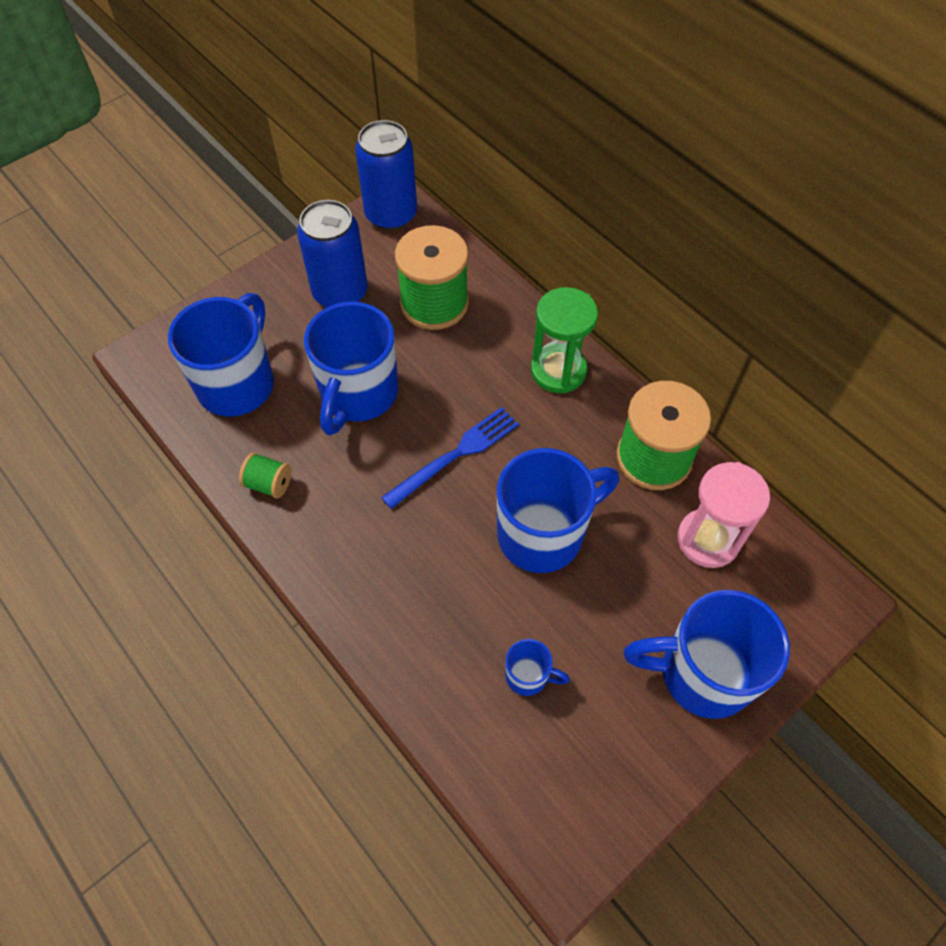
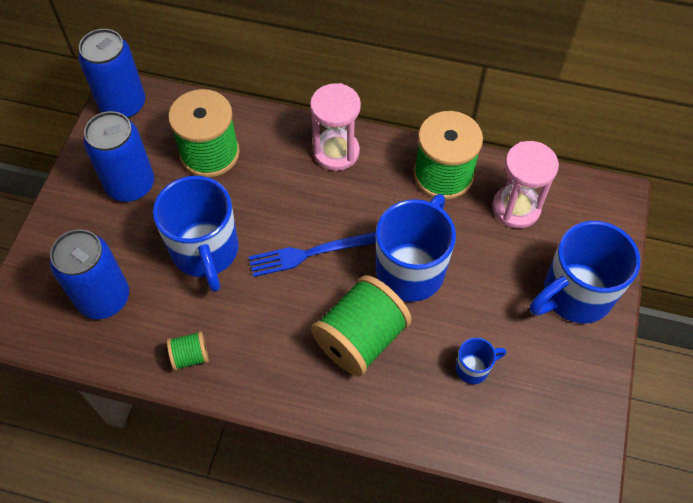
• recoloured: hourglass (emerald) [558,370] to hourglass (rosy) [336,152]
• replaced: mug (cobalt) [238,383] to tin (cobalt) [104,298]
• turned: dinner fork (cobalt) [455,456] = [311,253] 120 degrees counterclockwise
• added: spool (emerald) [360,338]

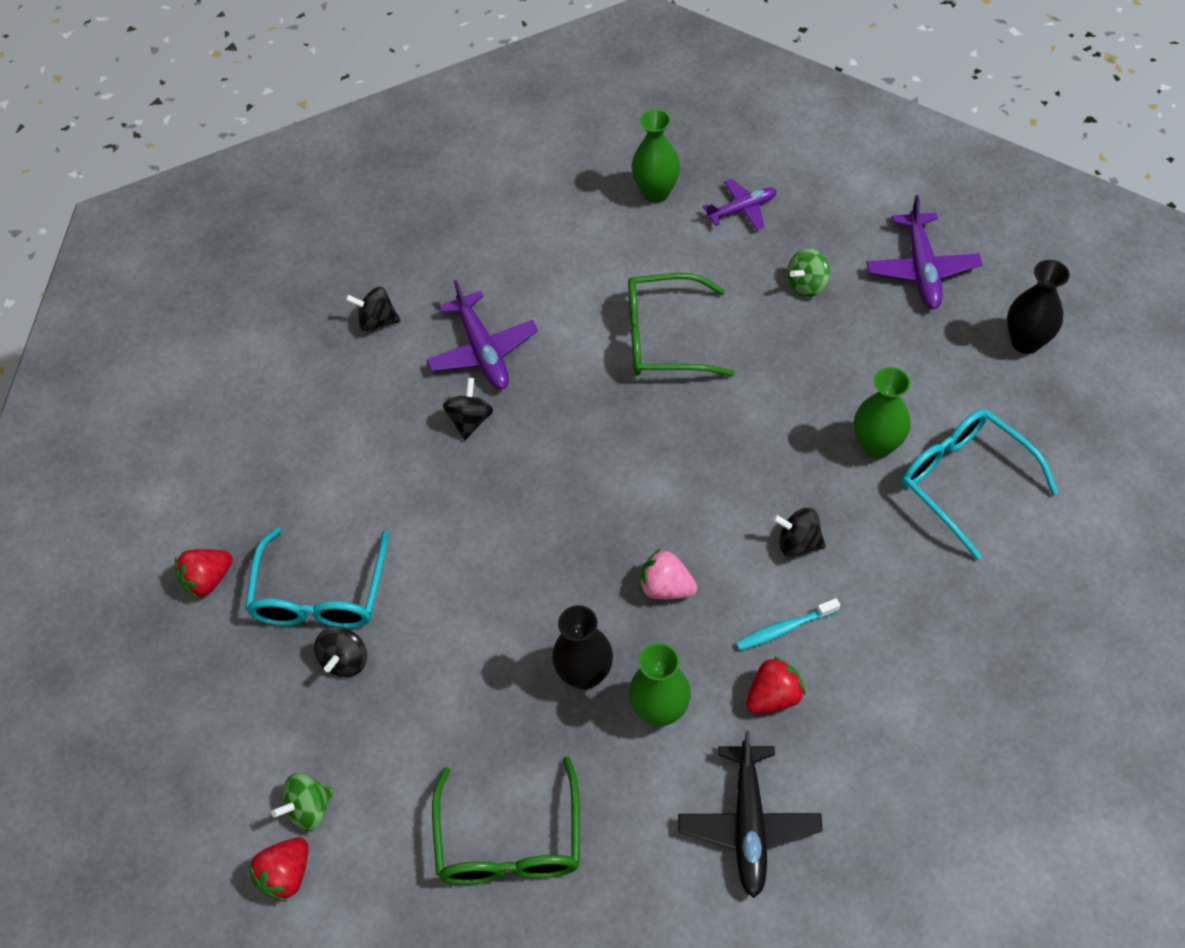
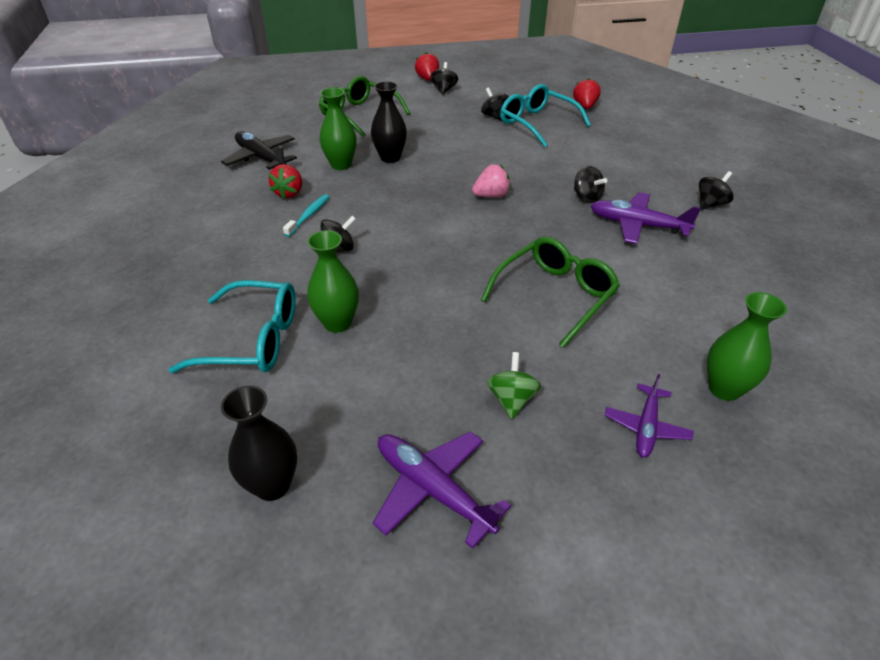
• moved: toy strawberry (rosy) [666,587] to [491,196]
• recoloured: spinning top (emerald) [310,808] to spinning top (ebony) [444,90]

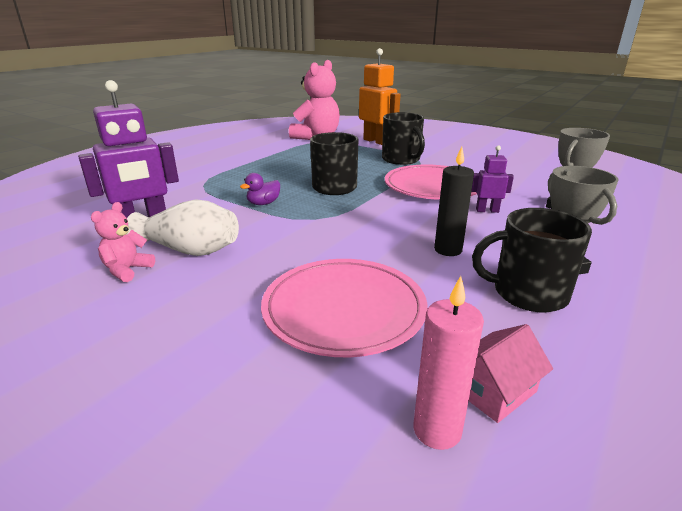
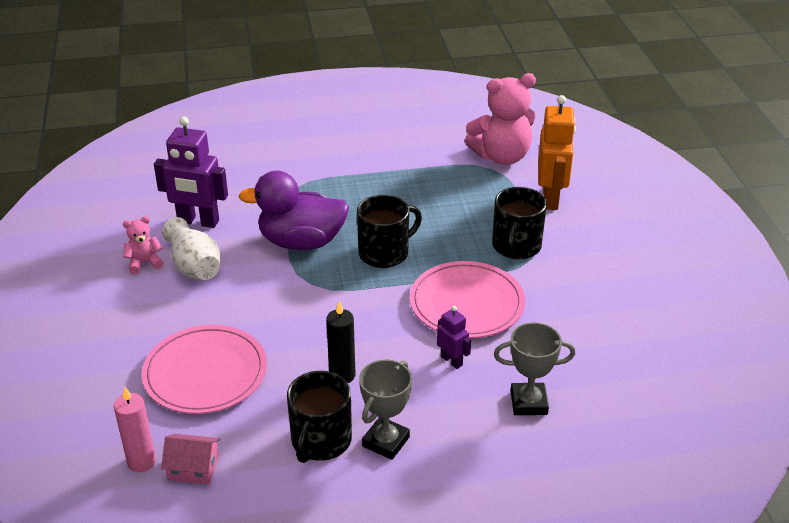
• resized: rubber duck (royal purple) [263,203] = [301,242] x2.40
• turned: mug (ebony) [527,293] = [320,441] 120 degrees counterclockwise

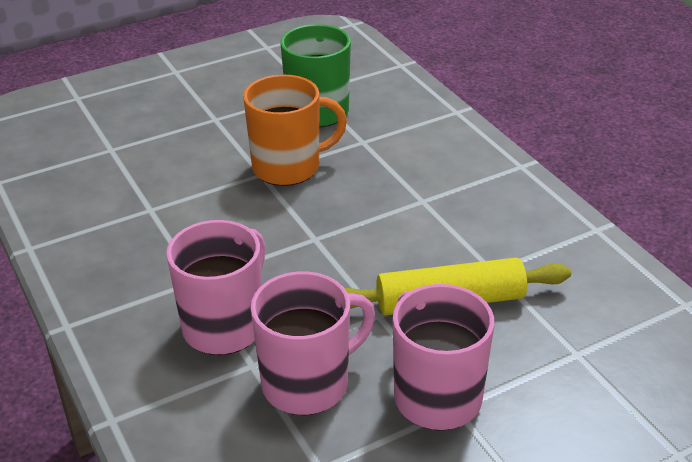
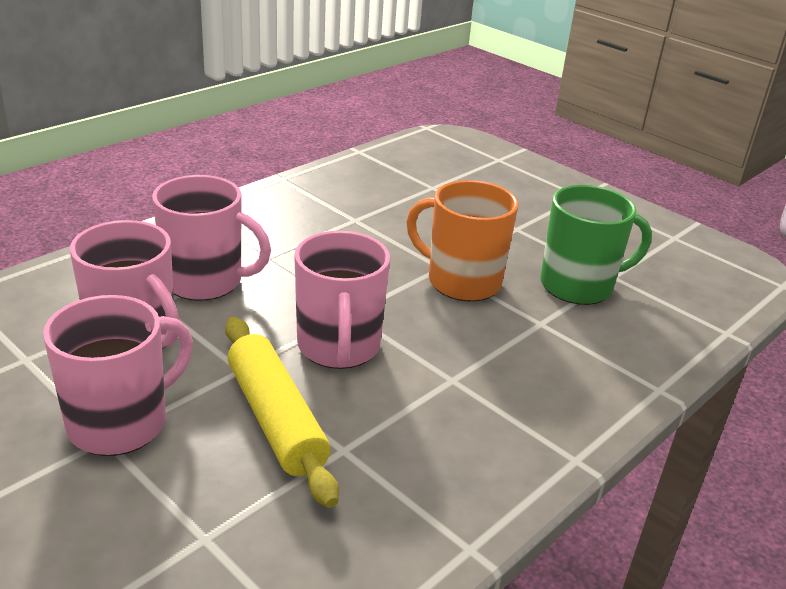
• turned: mug (bright orange) [288,167] = [461,281] 150 degrees clockwise
• added: mug (rosy) [338,347]

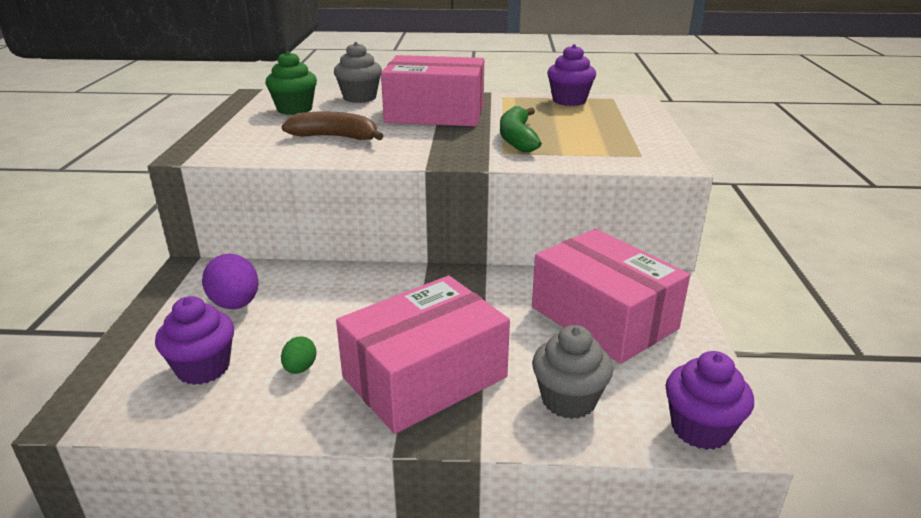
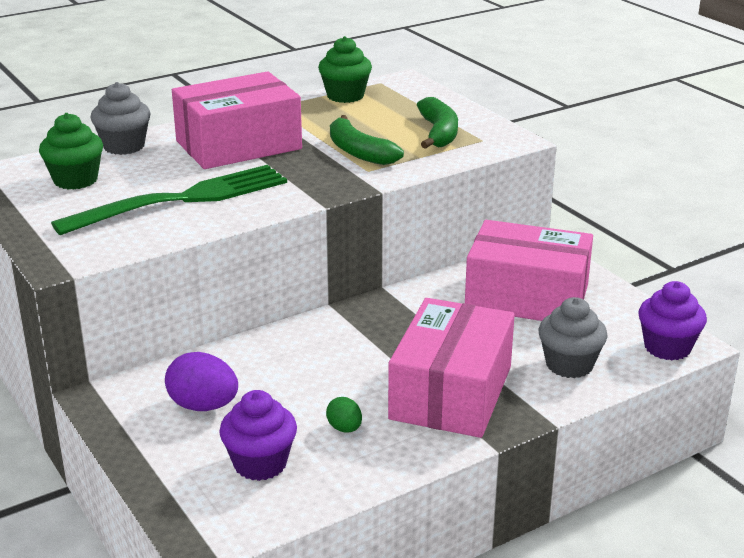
• recoloured: muffin (royal purple) [569,101] to muffin (emerald) [345,96]
• replaced: banana fruit (russet) [335,137] to dinner fork (emerald) [182,200]
• added: banana fruit (emerald) [439,133]

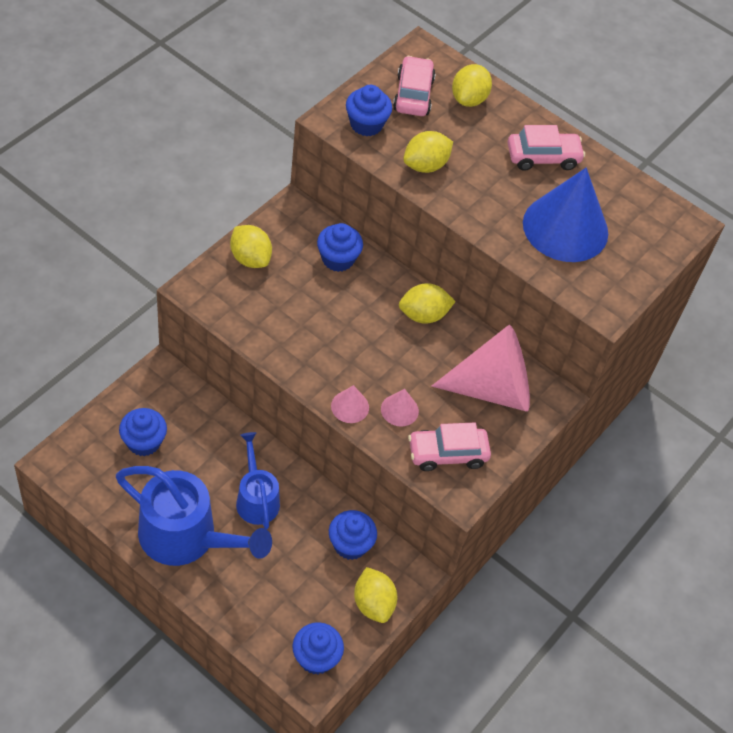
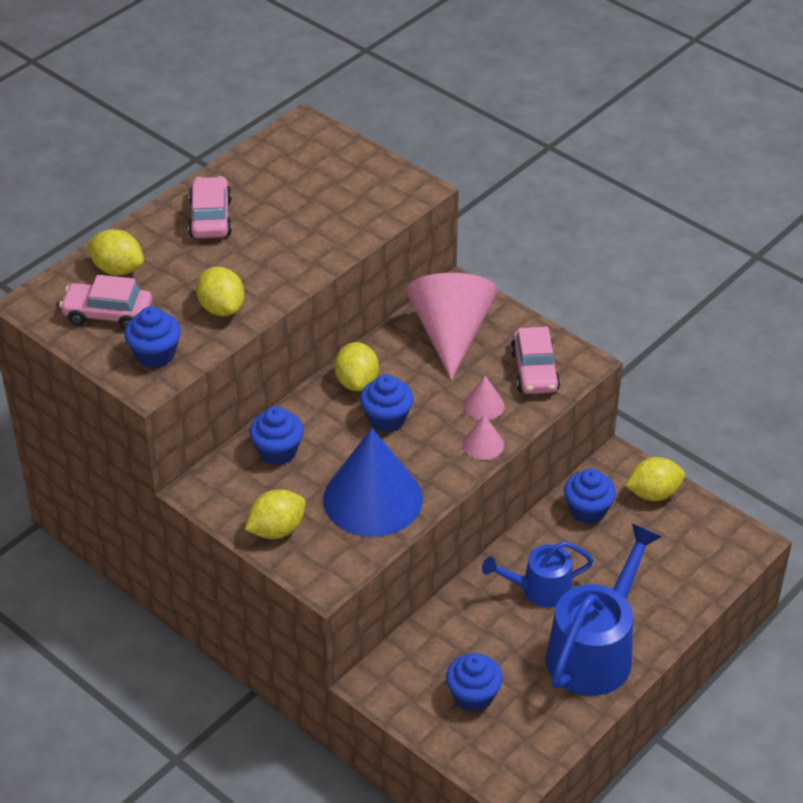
• moved: cone (cobalt) [565,228] to [372,498]
• moved: muffin (cobalt) [316,657] to [386,419]

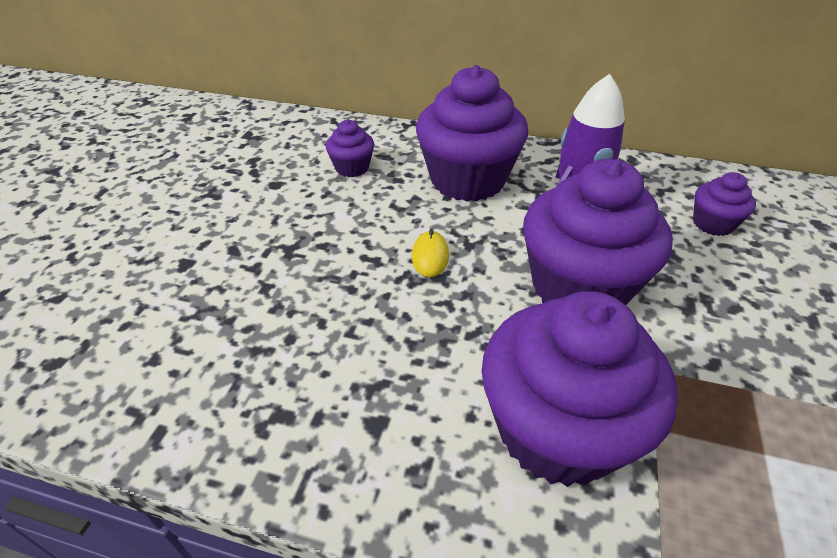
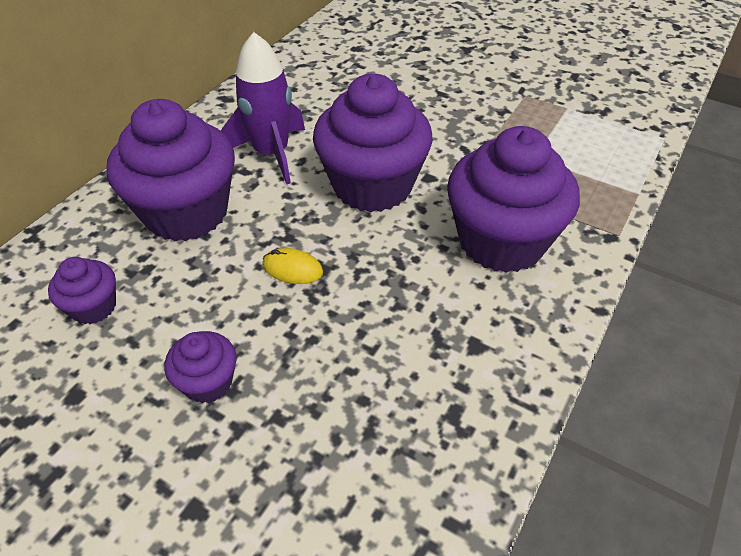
• moved: muffin (royal purple) [712,224] to [208,382]

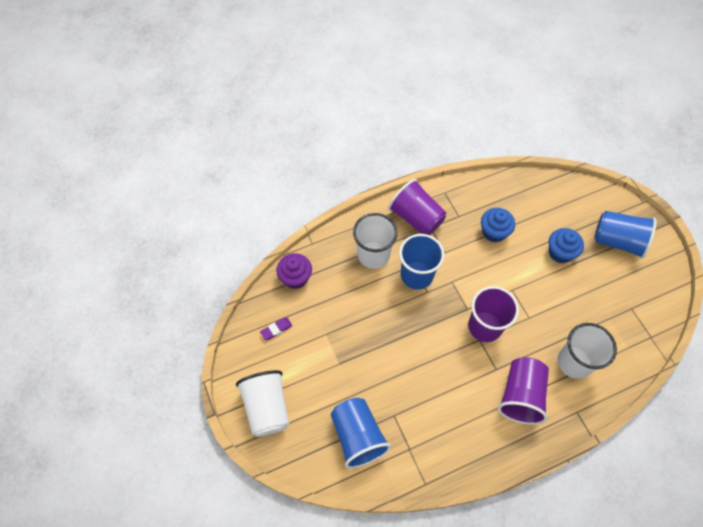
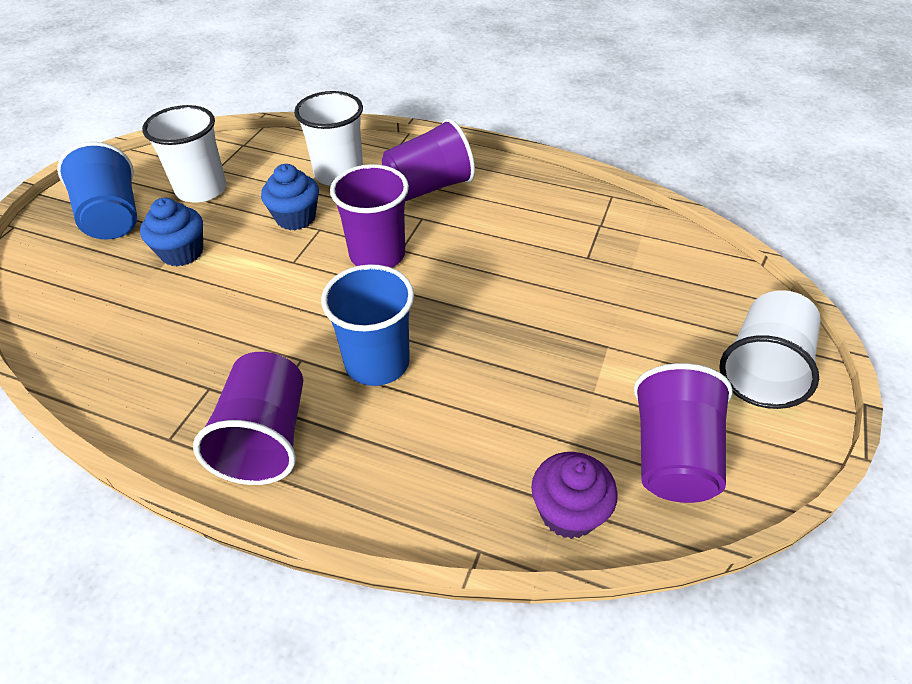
• moved: muffin (cobalt) [494,232] to [295,218]
• moved: beaker (snow-white) [373,255] to [201,189]
• replaced: gum eraser (royal purple) [276,329] to beaker (royal purple) [672,456]
• removed: beaker (cobalt) [358,436]

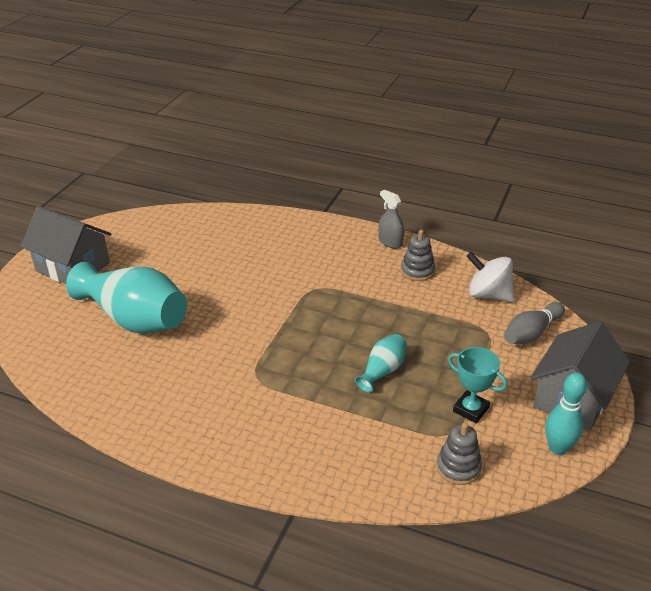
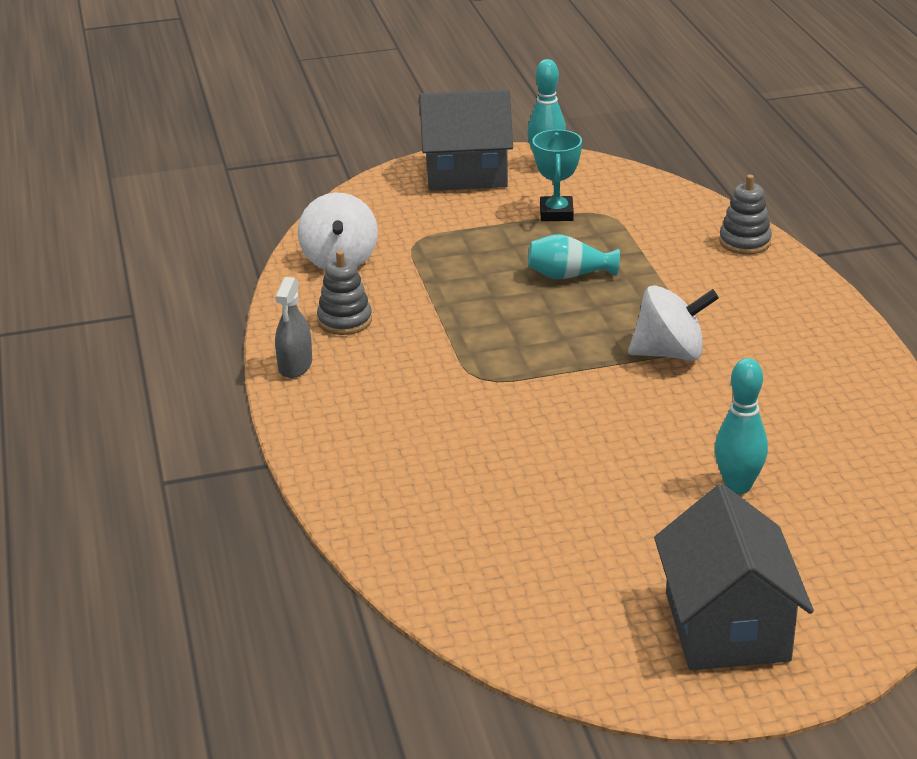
• replaced: flower vase (teal) [134,319] to skittle (teal) [738,486]
• removed: skittle (grey) [531,333]
• moved: stacking toy (grey) [458,467] to [745,242]
• added: spinning top (snow-white) [670,353]

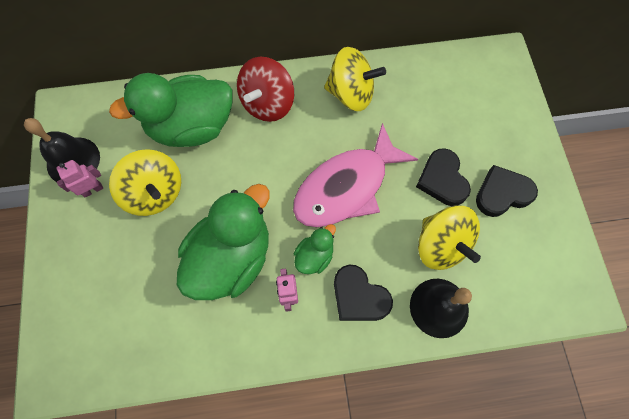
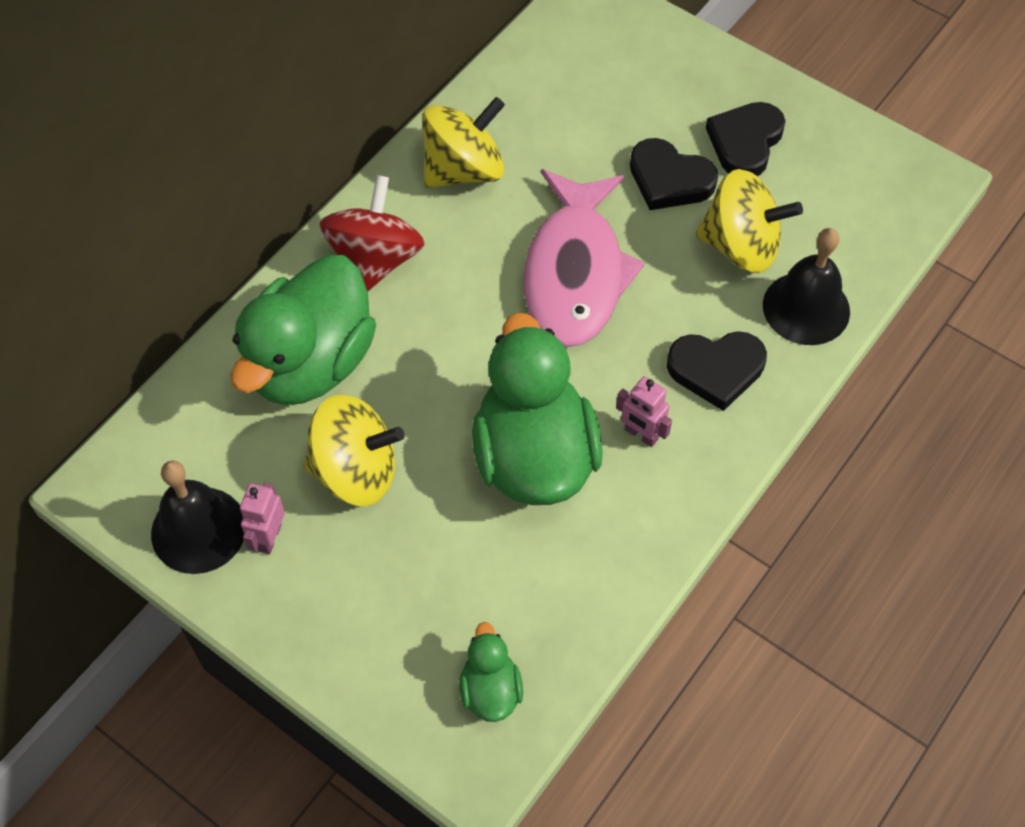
• turned: spinning top (red) [267,103] = [375,260] 150 degrees counterclockwise
• moved: rubber duck (emerald) [314,256] to [490,690]

